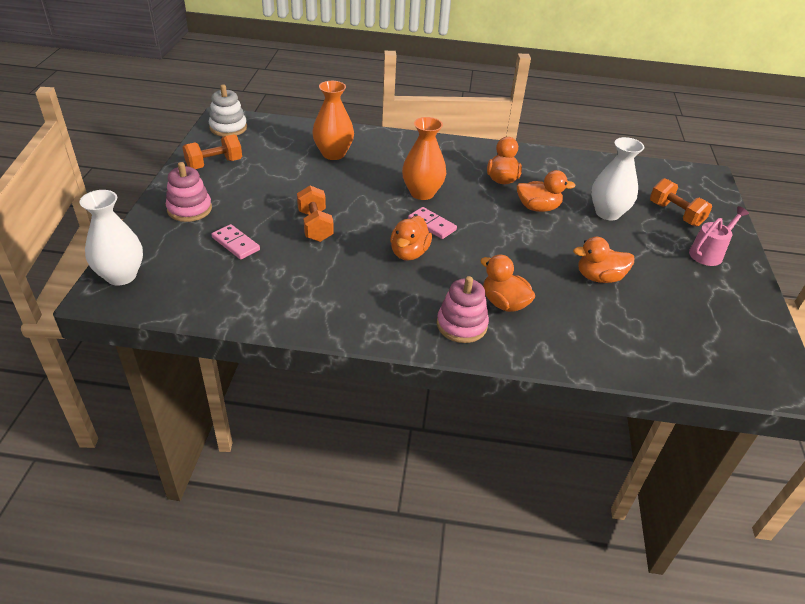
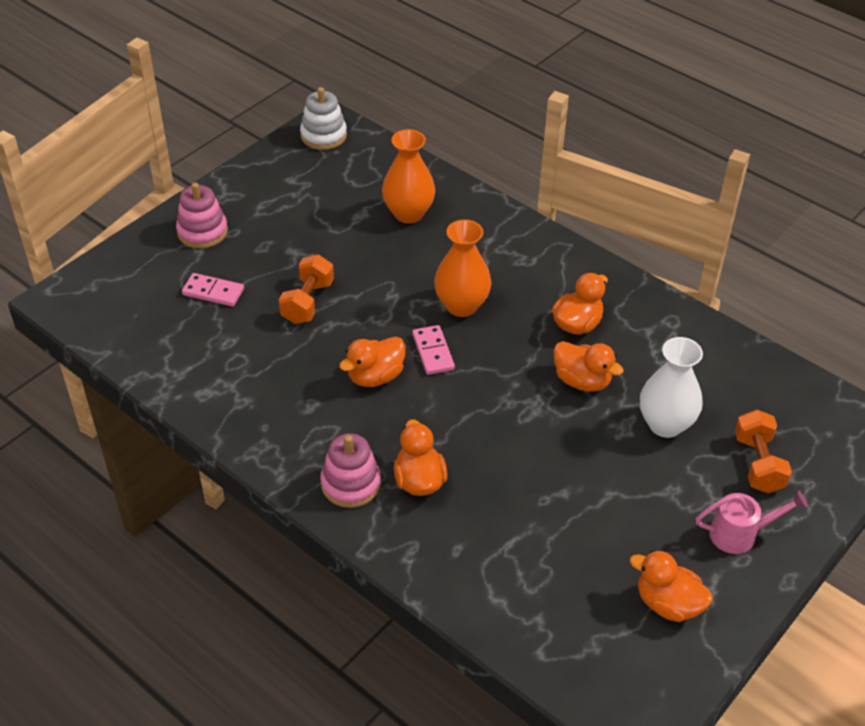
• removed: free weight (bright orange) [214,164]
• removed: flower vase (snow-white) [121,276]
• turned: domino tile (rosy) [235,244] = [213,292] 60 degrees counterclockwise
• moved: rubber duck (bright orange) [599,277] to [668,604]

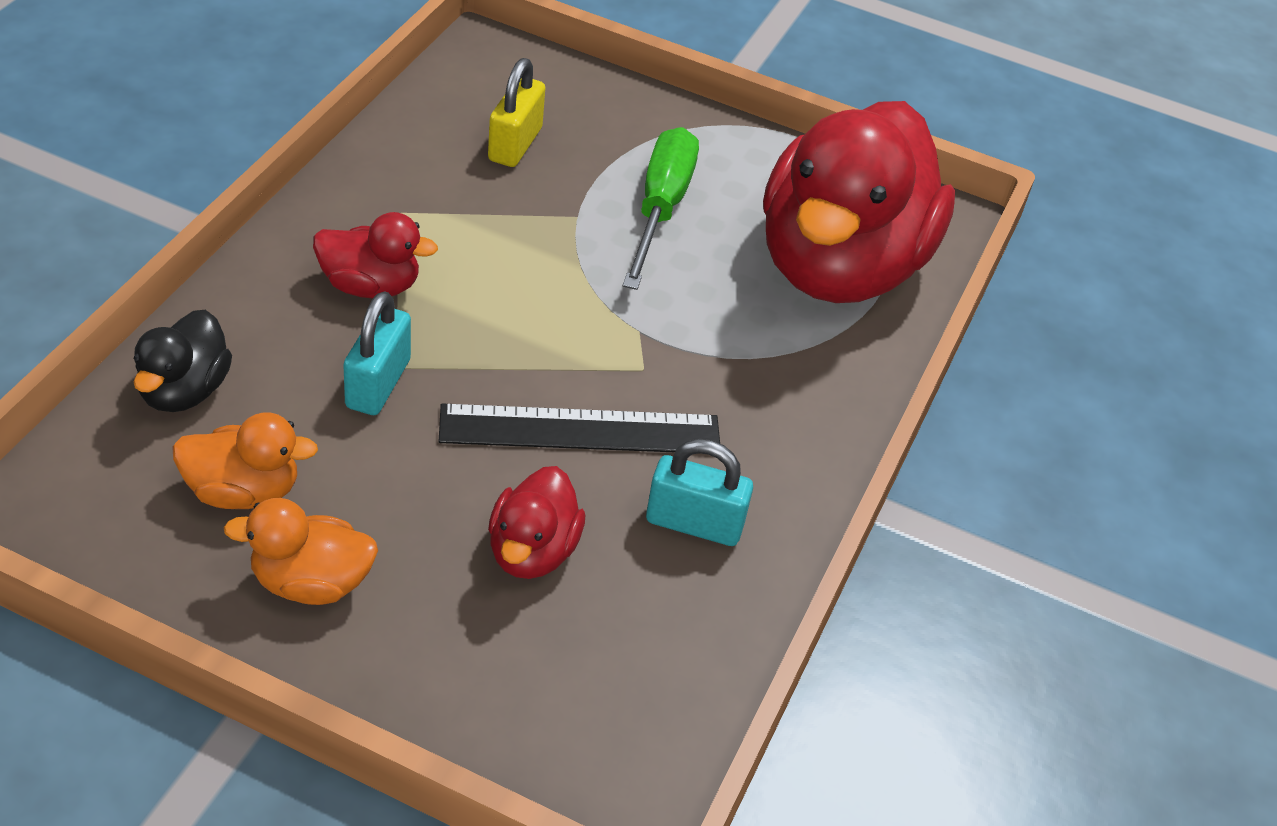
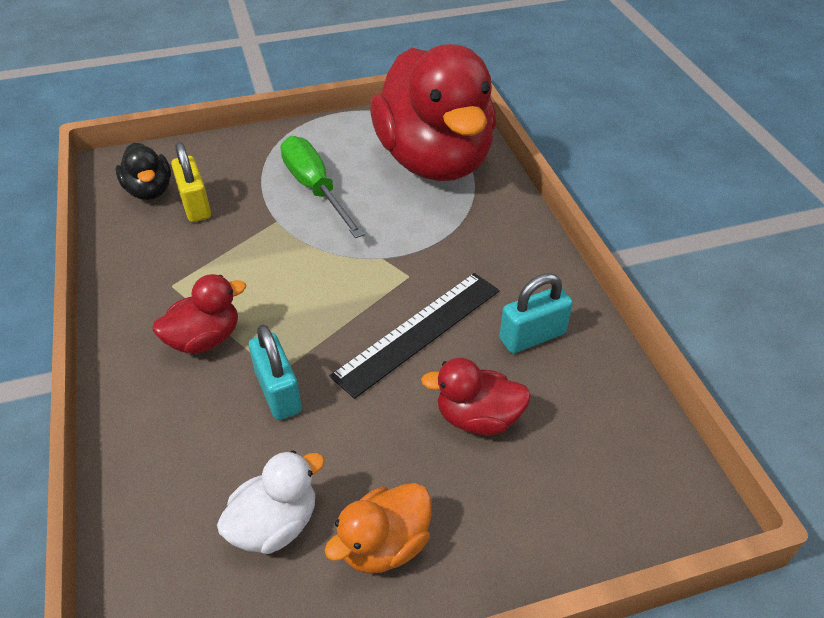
• moved: rubber duck (ebony) [184,391] to [149,191]
• recoloured: rubber duck (bright orange) [243,491] to rubber duck (snow-white) [275,524]
• turned: rubber duck (red) [532,551] = [477,418] 120 degrees clockwise

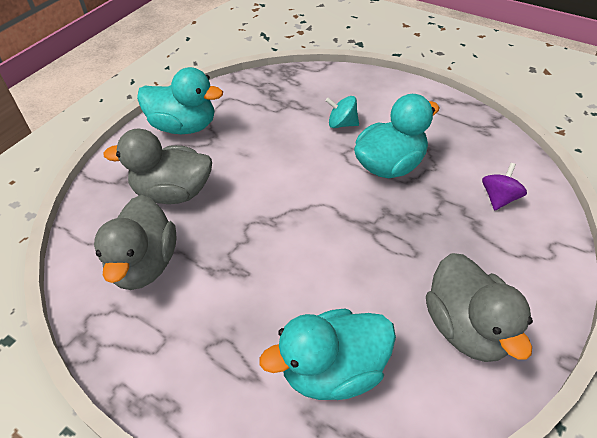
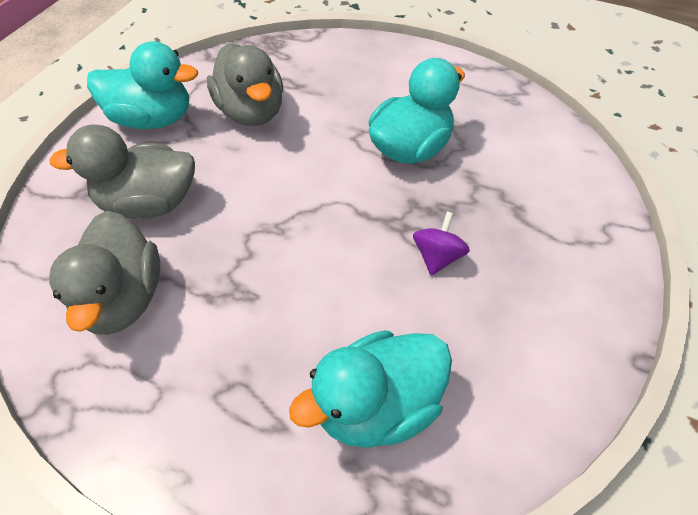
• removed: spinning top (teal) [342,124]
• moved: spinning top (royal purple) [499,198] to [437,257]
• moved: rubber duck (grey) [467,328] to [251,112]

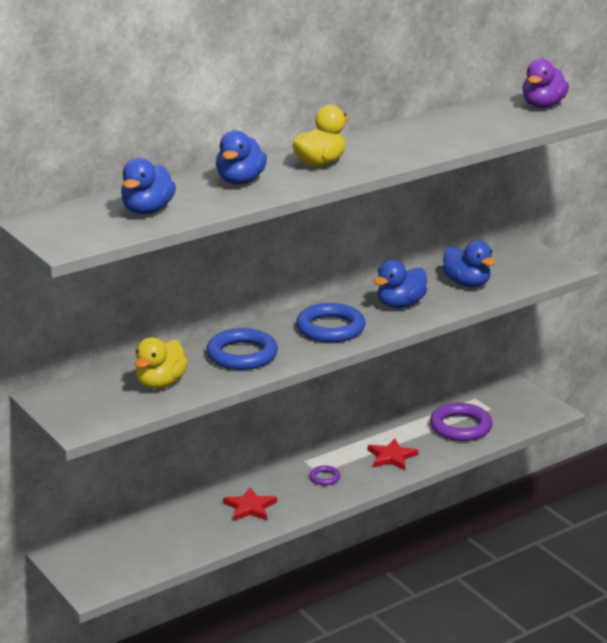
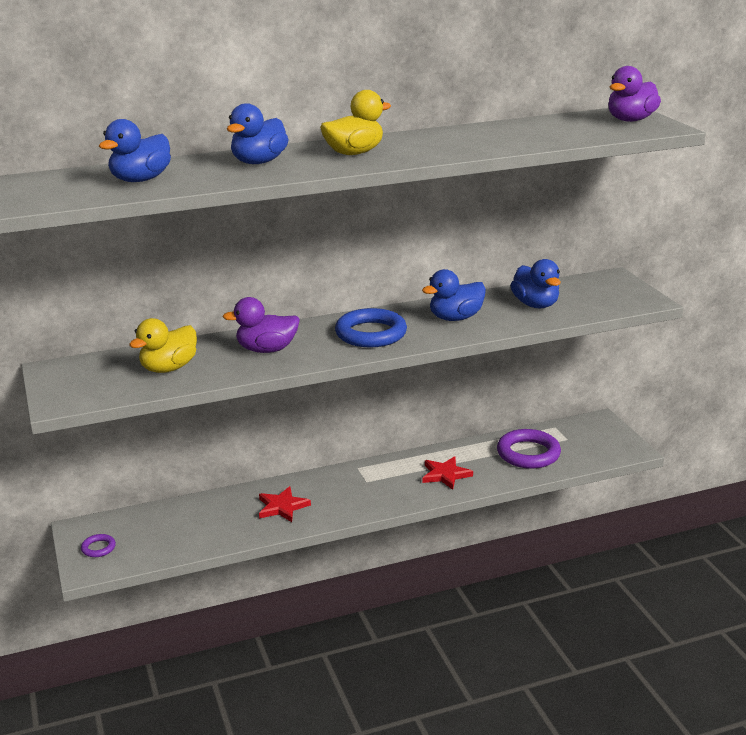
• replaced: torus (cobalt) [242,355] to rubber duck (royal purple) [266,350]
• moved: torus (royal purple) [324,478] to [98,548]

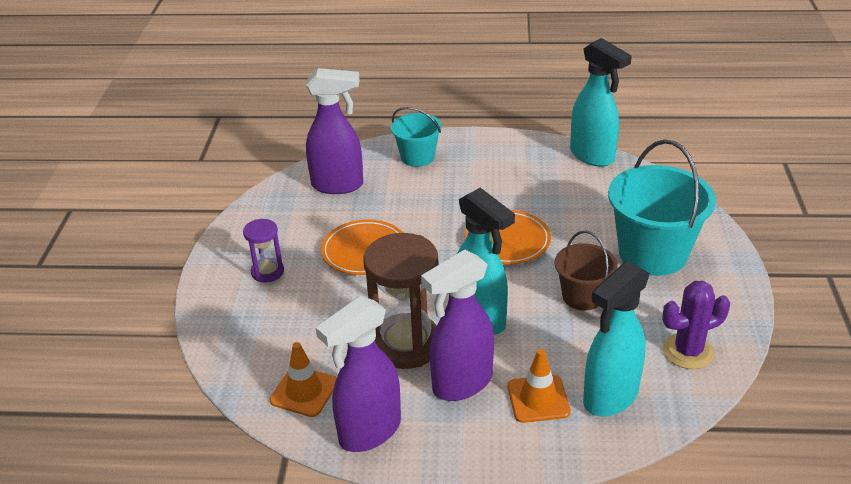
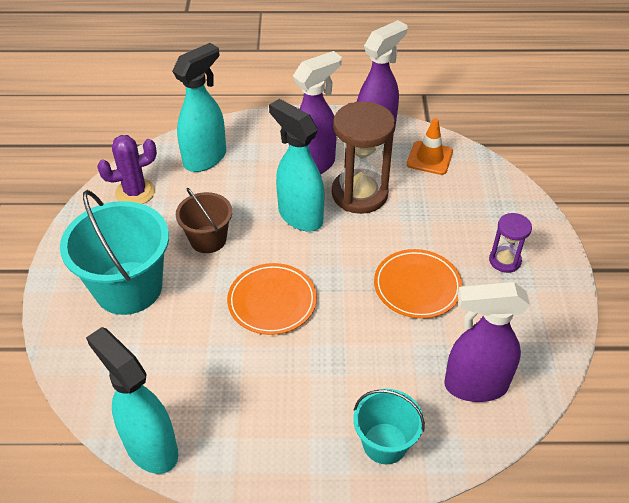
• removed: safety cone (bright orange) [538,399]

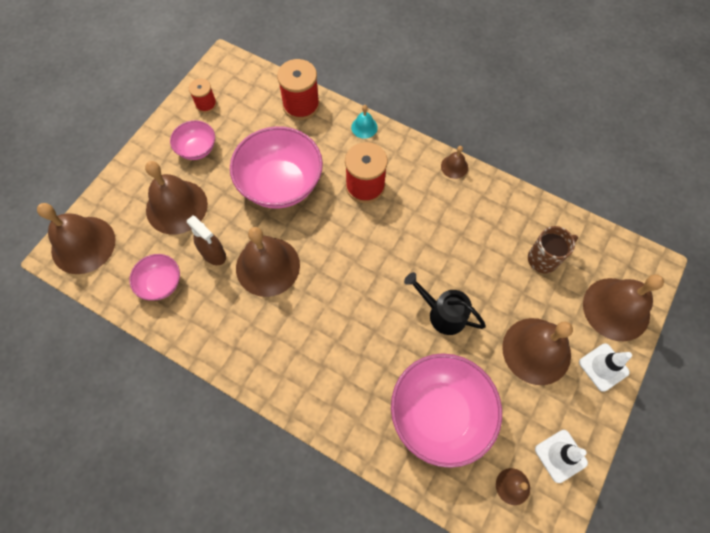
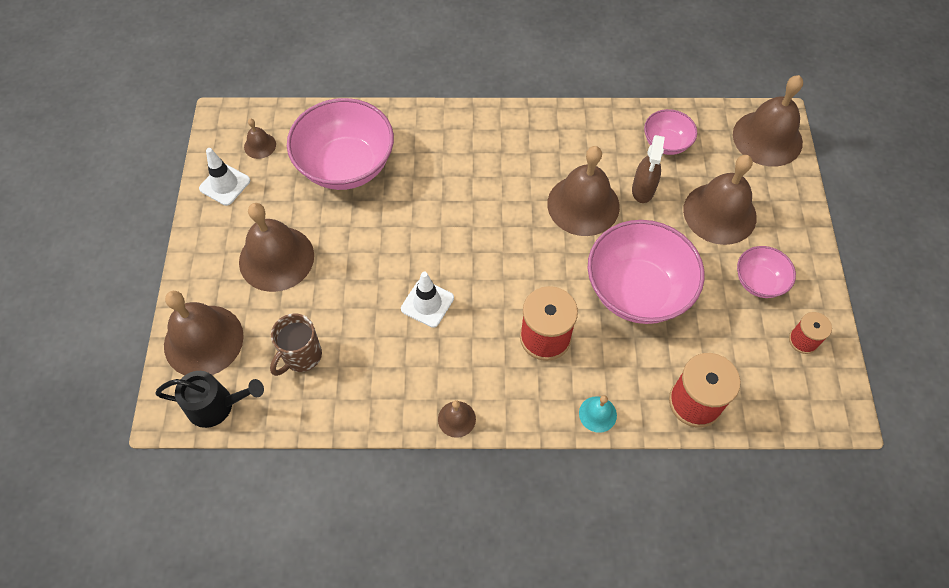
• turned: spray cleaner (russet) [213,254] = [643,190] 90 degrees counterclockwise
• moved: sprinkling can (ebony) [442,313] to [216,405]
• moved: safety cone (snow-white) [603,367] to [427,303]

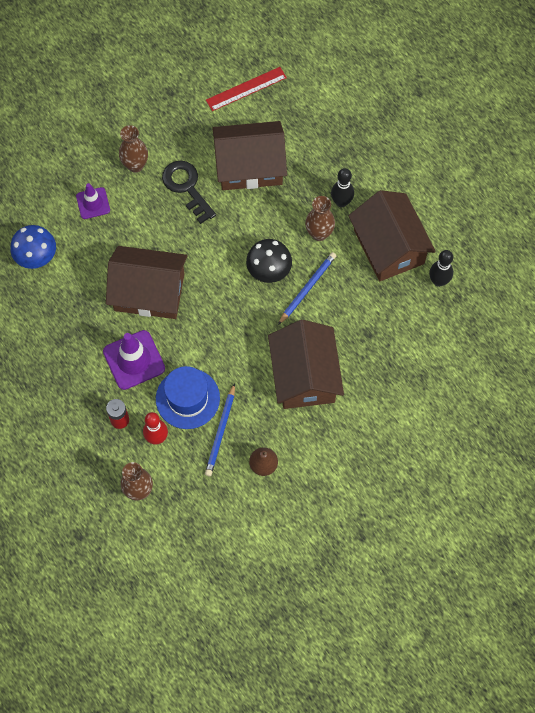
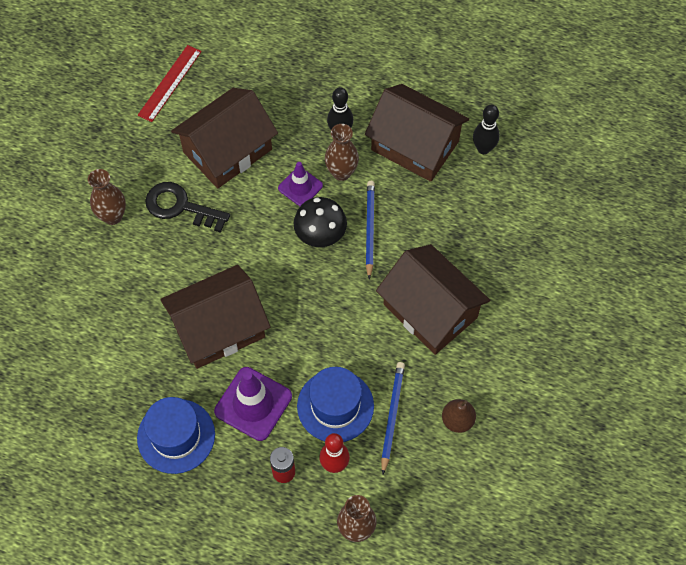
• moved: safety cone (royal purple) [93,203] to [300,187]
• removed: mushroom (cobalt) [36,256]
• turned: wooden pencil (cobalt) [220,431] = [392,416] 150 degrees counterclockwise
• added: top hat (cobalt) [176,436]

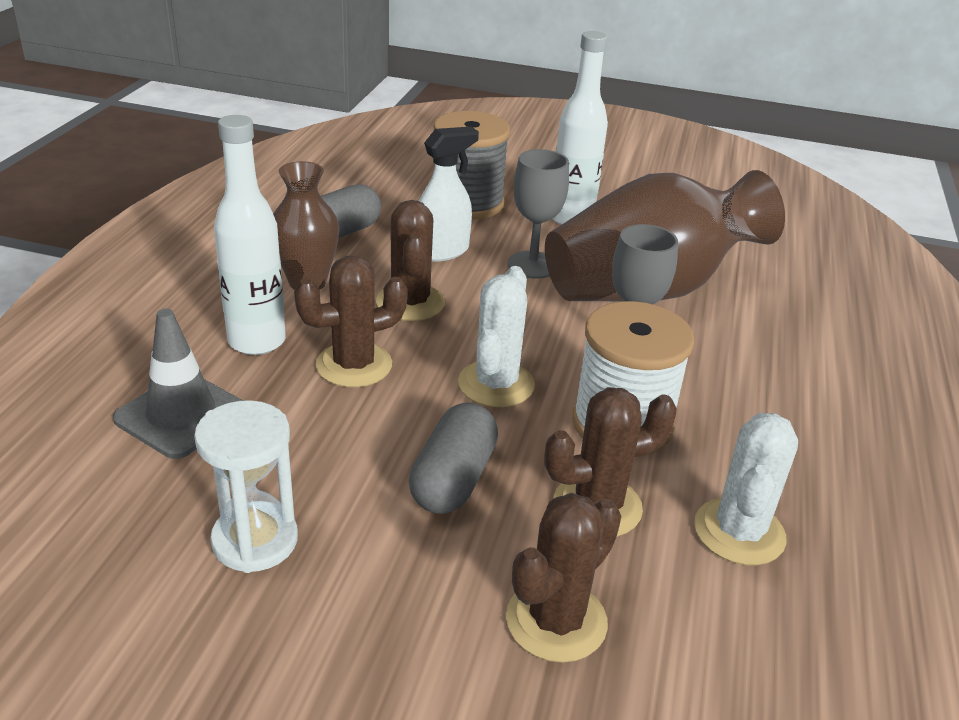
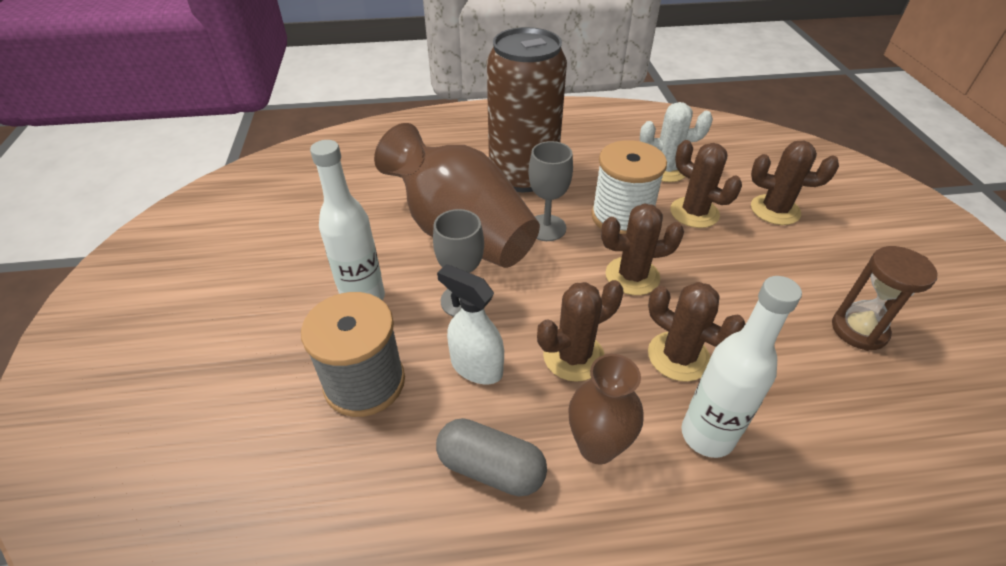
• recoloured: prickly plant (snow-white) [496,384] to prickly plant (russet) [632,276]
• removed: safety cone (grey) [181,415]
• recoloured: hourglass (snow-white) [255,540] to hourglass (russet) [859,330]
• removed: pill shape (grey) [453,479]
• added: tin (russet) [523,176]

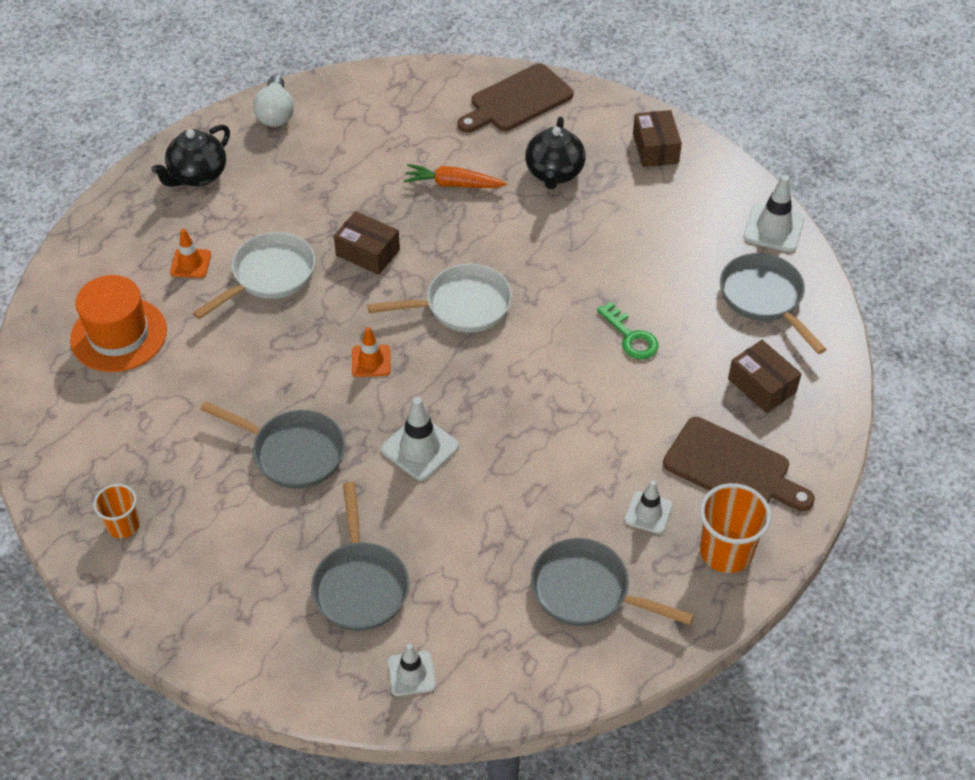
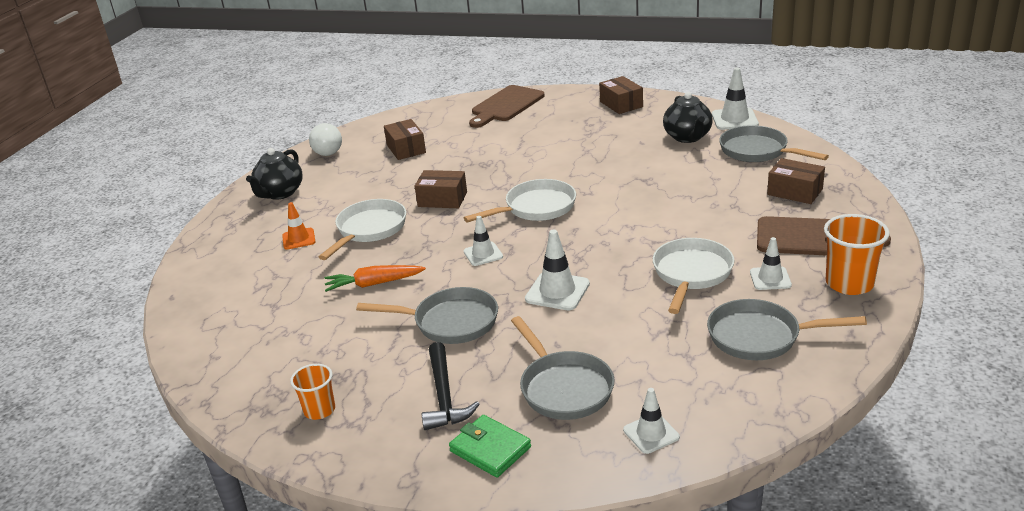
• moved: tea pot (ebony) [554,173] to [688,137]
• moved: toy carrot (bright orange) [453,184] to [373,284]
• removed: top hat (bright orange) [119,335]
• removed: door key (emerald) [630,337]
• recoloured: safety cone (bright orange) [371,361] to safety cone (snow-white) [483,254]
• added: box (russet) [406,149]
• added: frying pan (snow-white) [691,274]
• added: hammer (ebony) [444,396]
• added: wallet (emerald) [490,449]

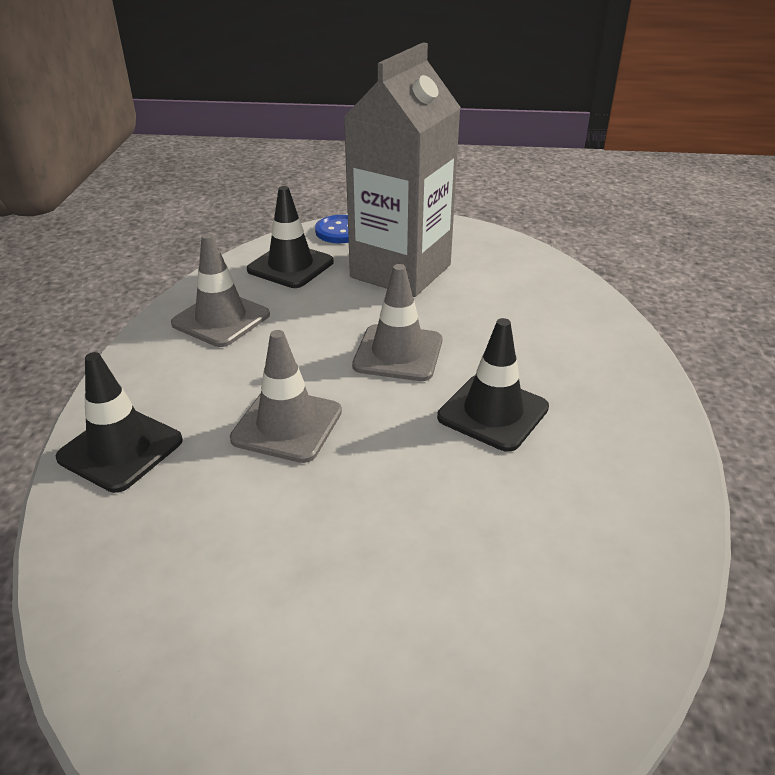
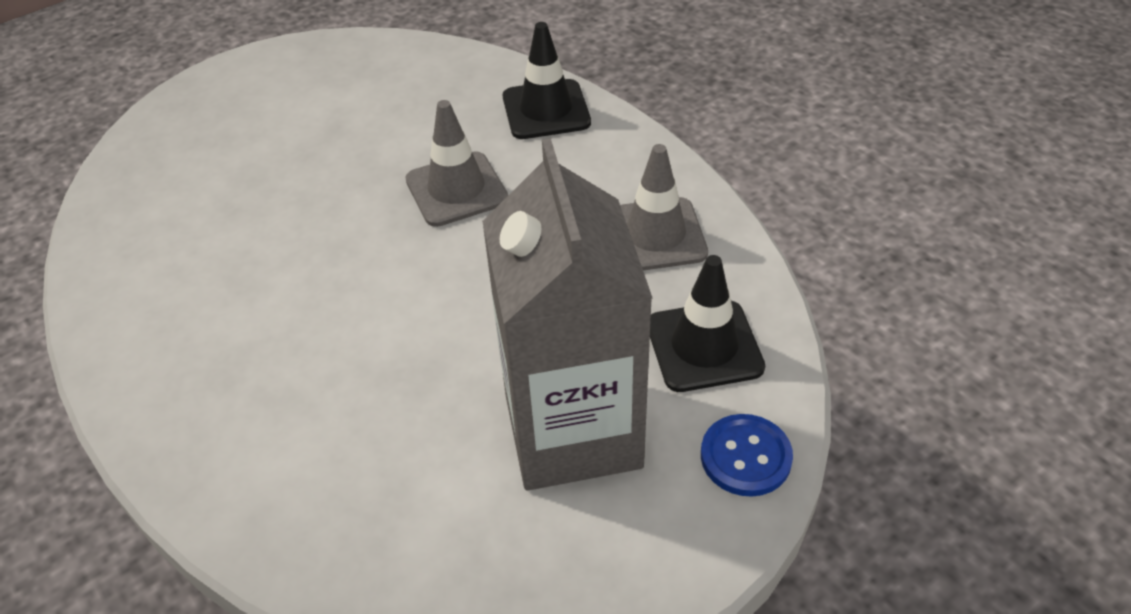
• removed: safety cone (grey) [398,353]
• removed: safety cone (ebony) [493,412]

